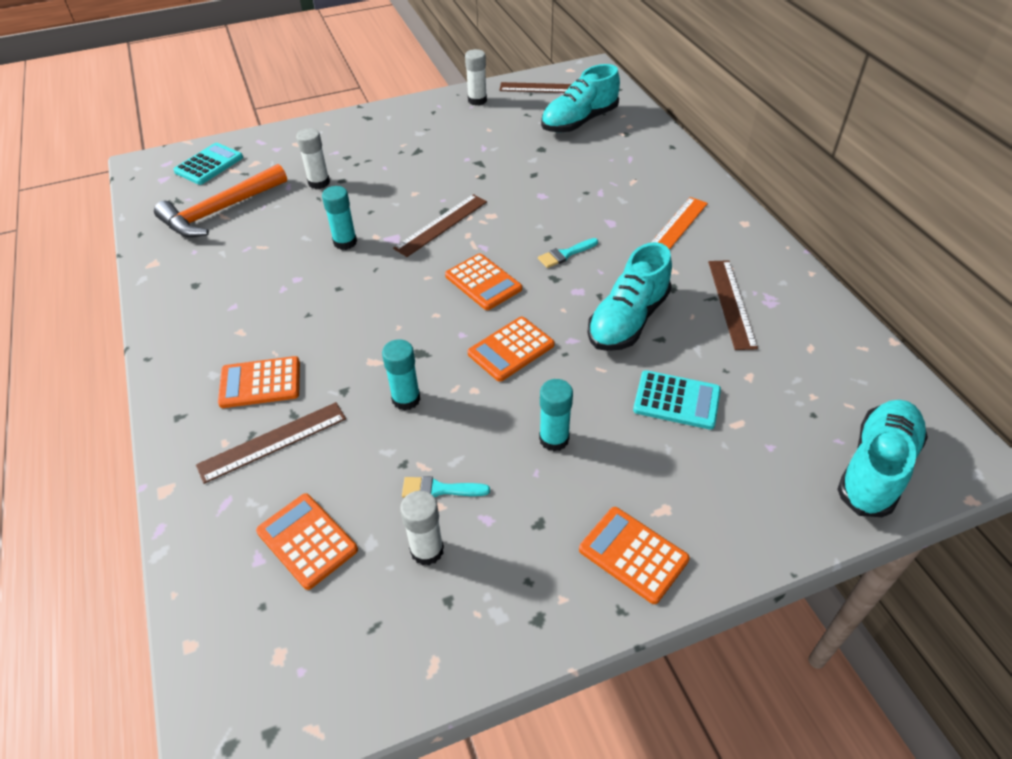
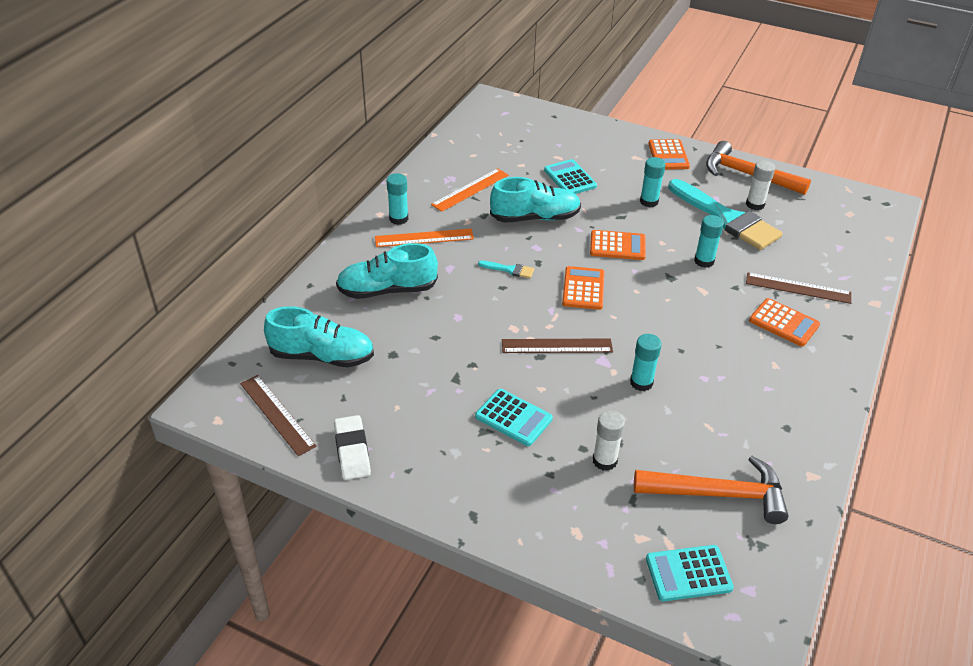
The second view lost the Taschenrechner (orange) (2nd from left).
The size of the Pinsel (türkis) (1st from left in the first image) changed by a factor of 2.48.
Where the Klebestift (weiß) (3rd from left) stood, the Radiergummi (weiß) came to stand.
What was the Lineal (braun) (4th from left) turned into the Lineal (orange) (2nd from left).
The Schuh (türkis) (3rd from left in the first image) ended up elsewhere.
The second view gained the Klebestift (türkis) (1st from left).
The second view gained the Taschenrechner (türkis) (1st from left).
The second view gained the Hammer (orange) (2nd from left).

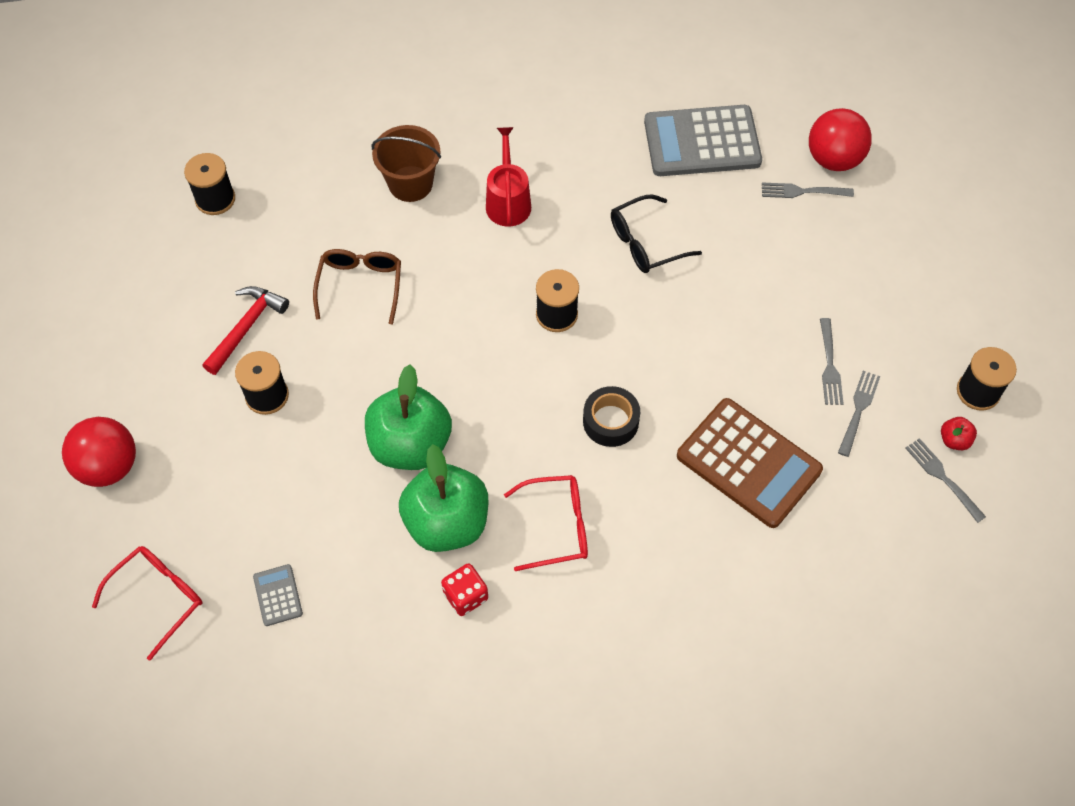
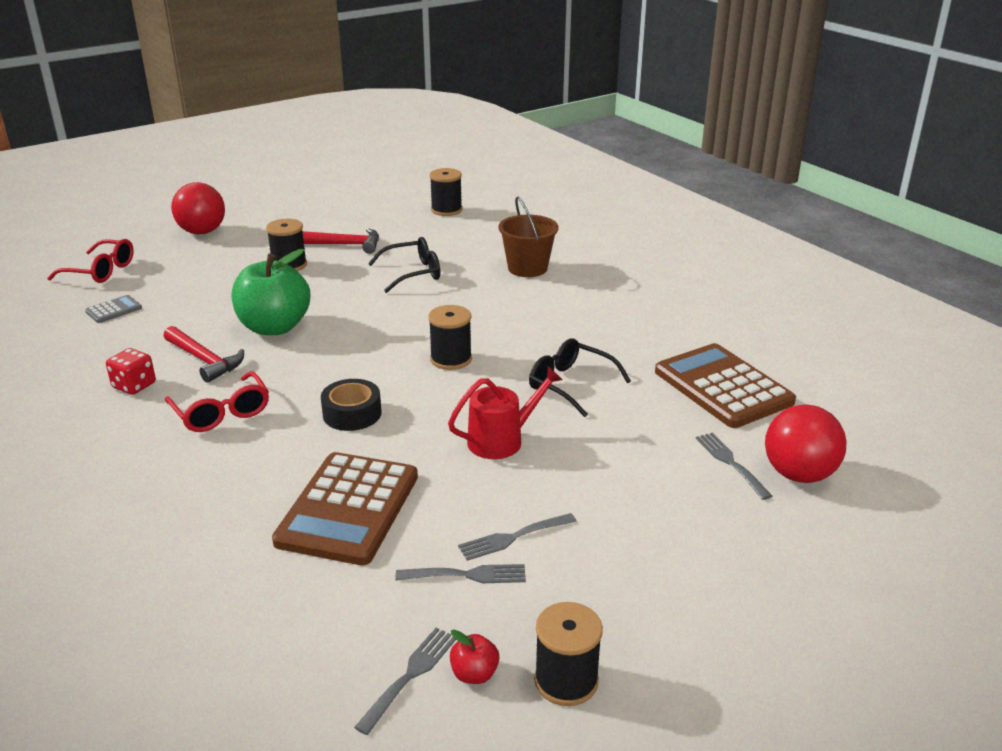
What was the Brille (braun) turned into the Brille (schwarz) (1st from left).
Where the Apfel (grün) (2nd from left) stood, the Hammer (rot) (1st from left) came to stand.
The Gießkanne (rot) ended up elsewhere.
What was the Taschenrechner (grau) (2nd from left) turned into the Taschenrechner (braun) (2nd from left).

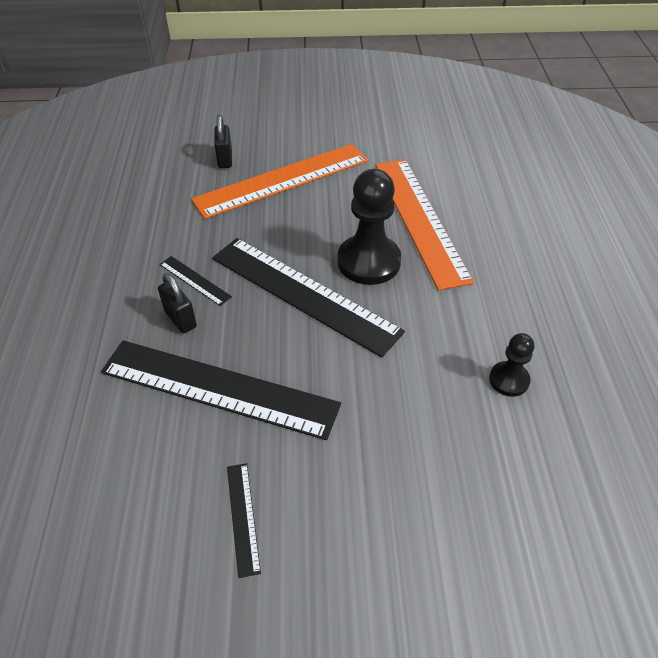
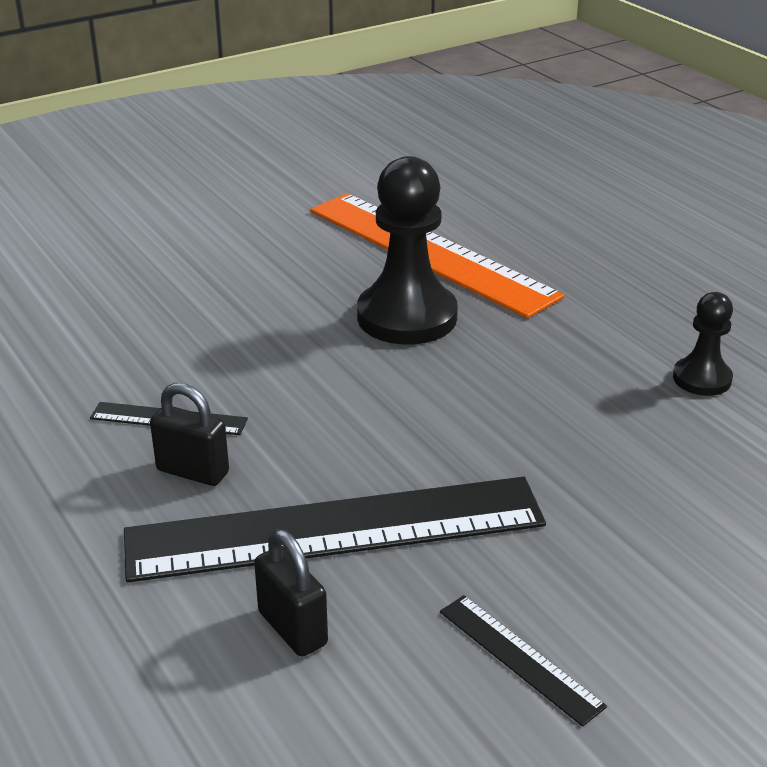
The second view lost the Lineal (orange) (1st from left).
The second view lost the Lineal (schwarz) (4th from left).
The Vorhängeschloss (schwarz) (2nd from left) ended up elsewhere.

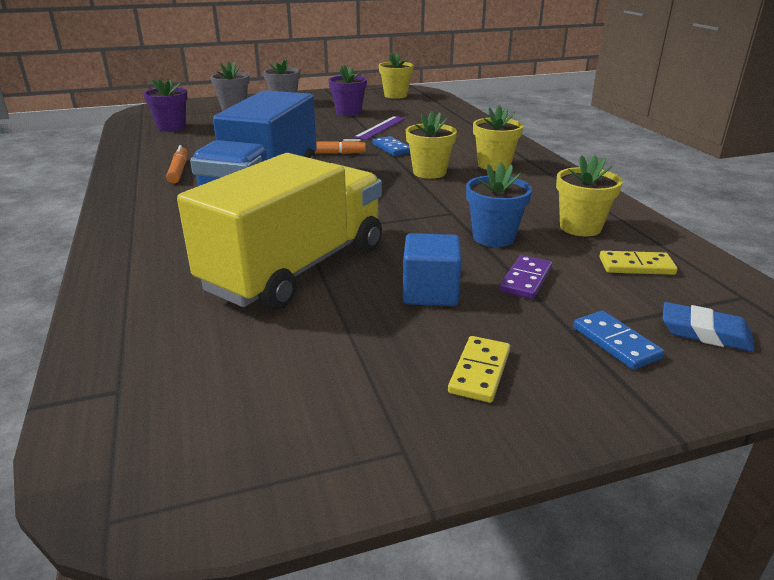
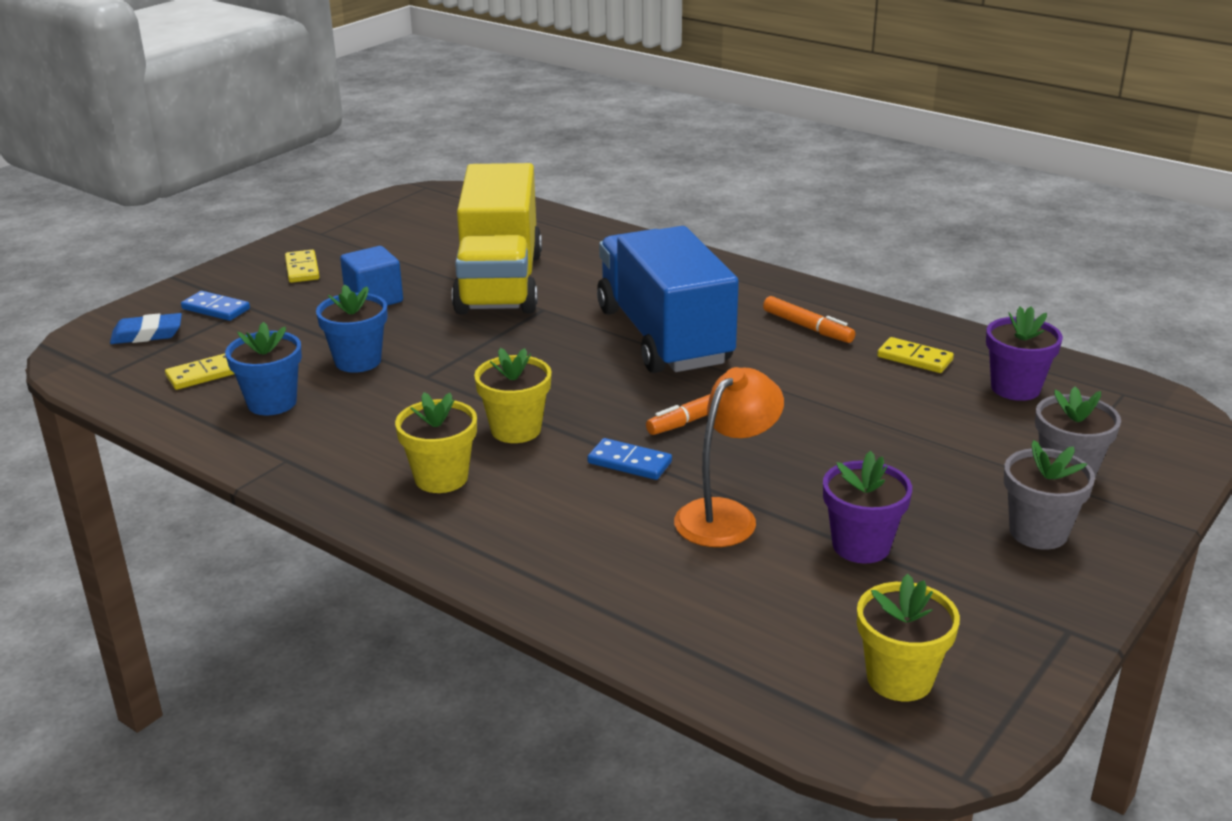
Where the Lineal (lila) stood, the Lampe (orange) came to stand.
The second view lost the Dominostein (lila).
What was the Blumentopf (gelb) (4th from left) turned into the Blumentopf (blau) (1st from left).
The second view gained the Dominostein (gelb) (3rd from left).

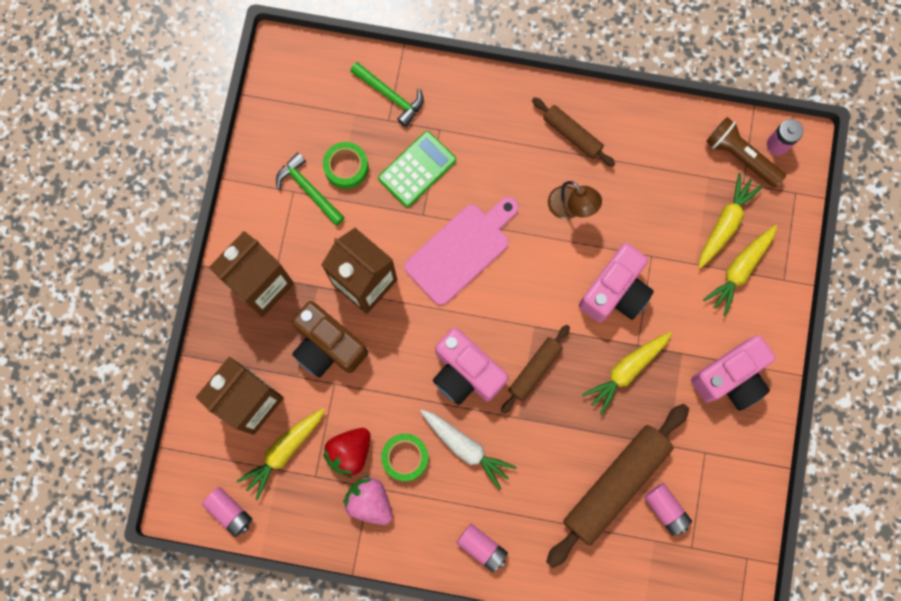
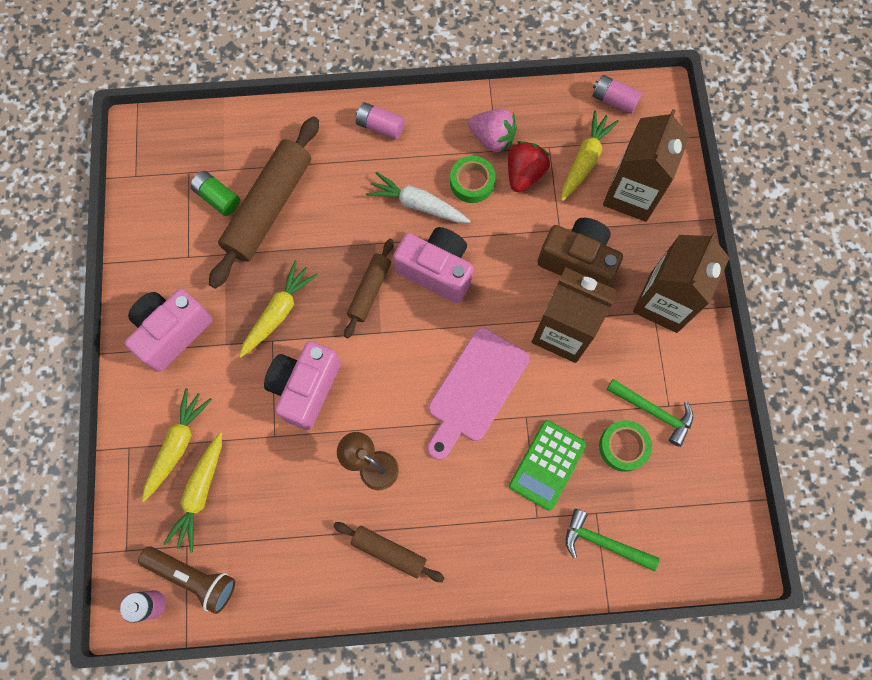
What was the Batterie (rosa) (3rd from left) turned into the Batterie (grün).

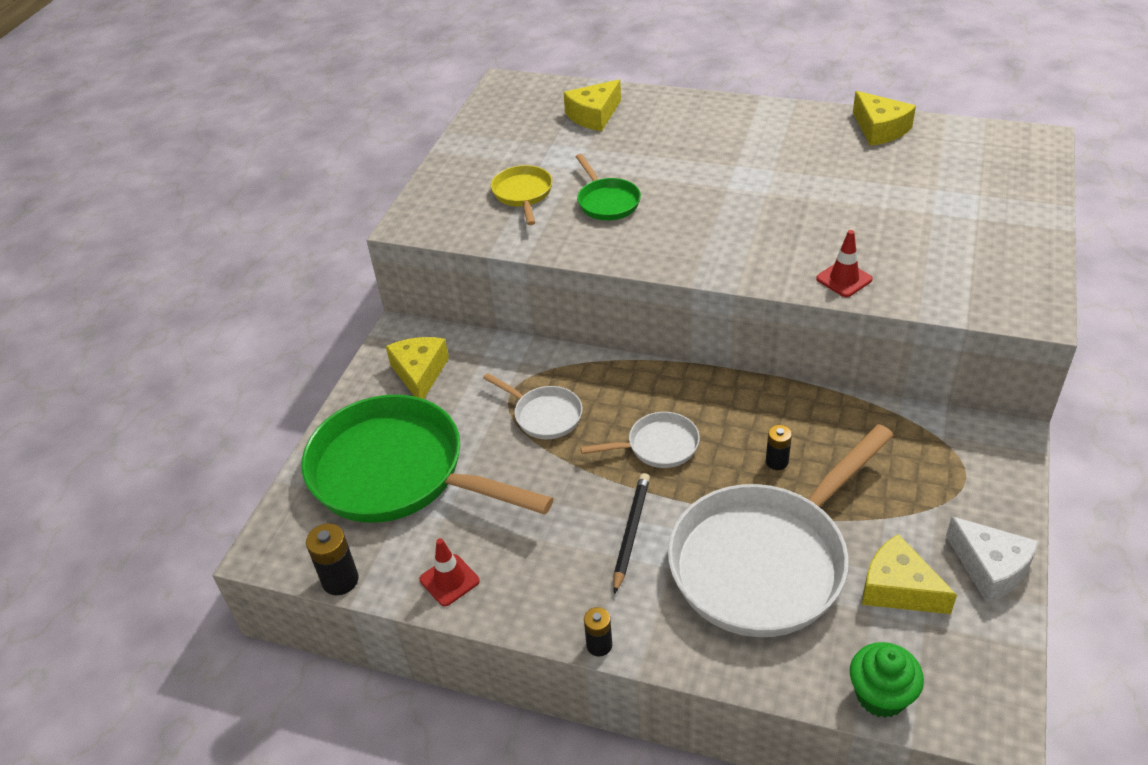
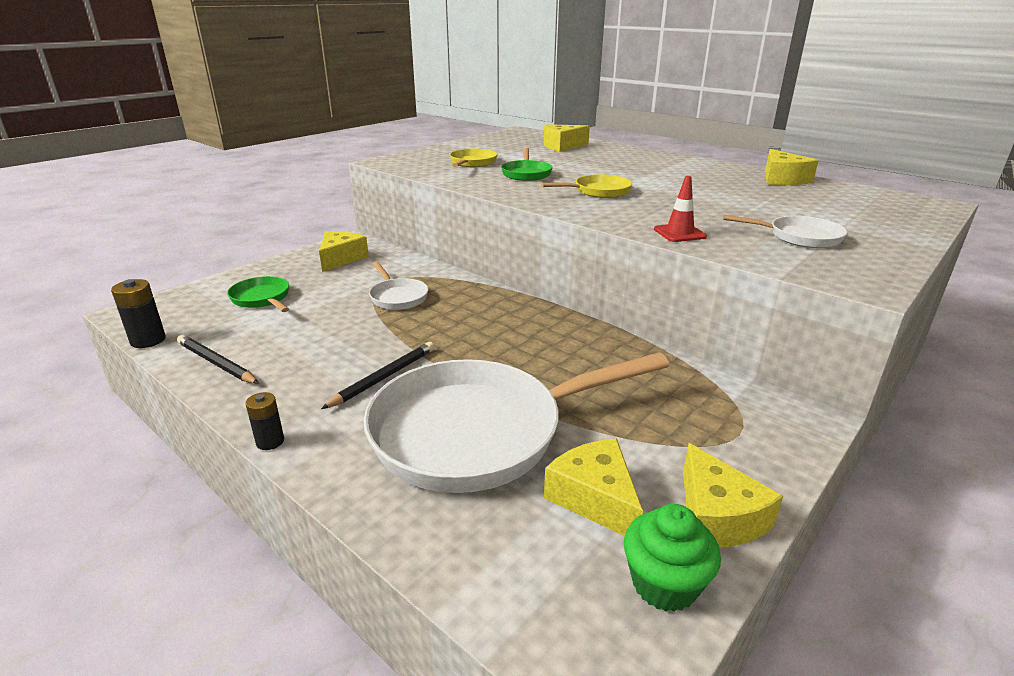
The size of the Pfanne (grün) (1st from left) changed by a factor of 0.45.
Where the Leitkegel (rot) (1st from left) stood, the Bleistift (schwarz) (1st from left) came to stand.
The Pfanne (weiß) (2nd from left in the first image) ended up elsewhere.
The second view lost the Batterie (schwarz) (3rd from left).
The Muffin (grün) ended up elsewhere.
What was the Käse (weiß) turned into the Käse (gelb) (4th from left).
The second view gained the Pfanne (gelb) (2nd from left).

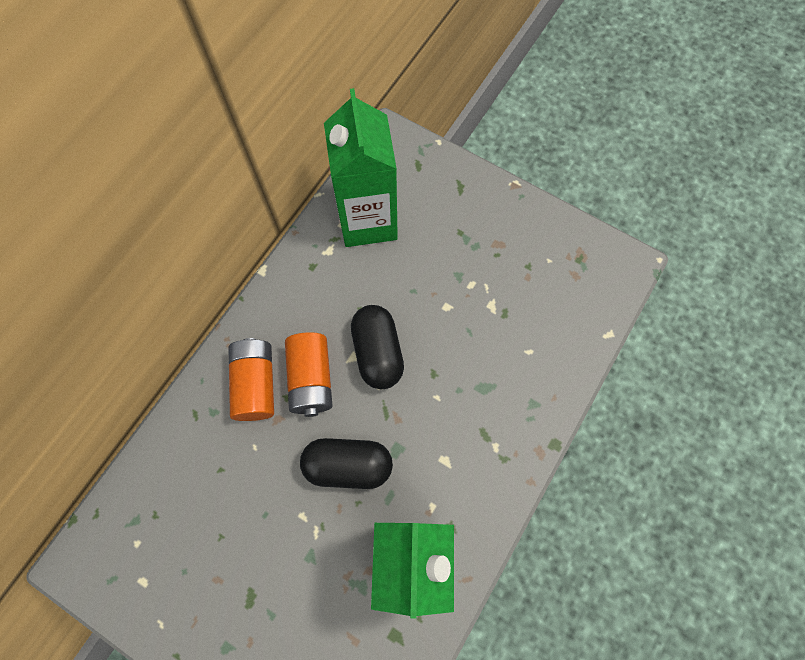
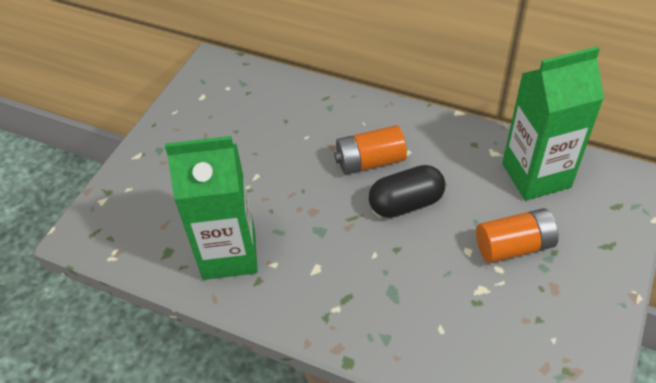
The Batterie (orange) (1st from left in the first image) ended up elsewhere.
The second view lost the Kapsel (schwarz) (1st from left).

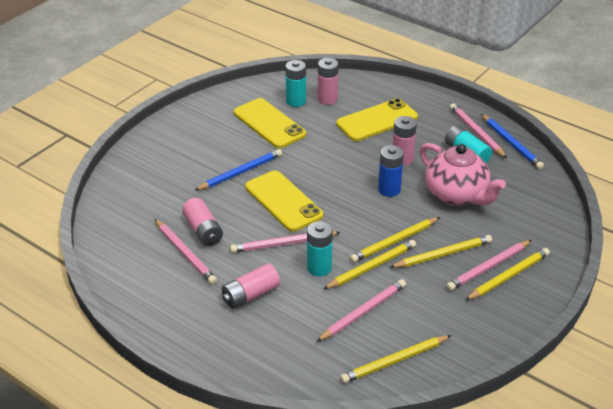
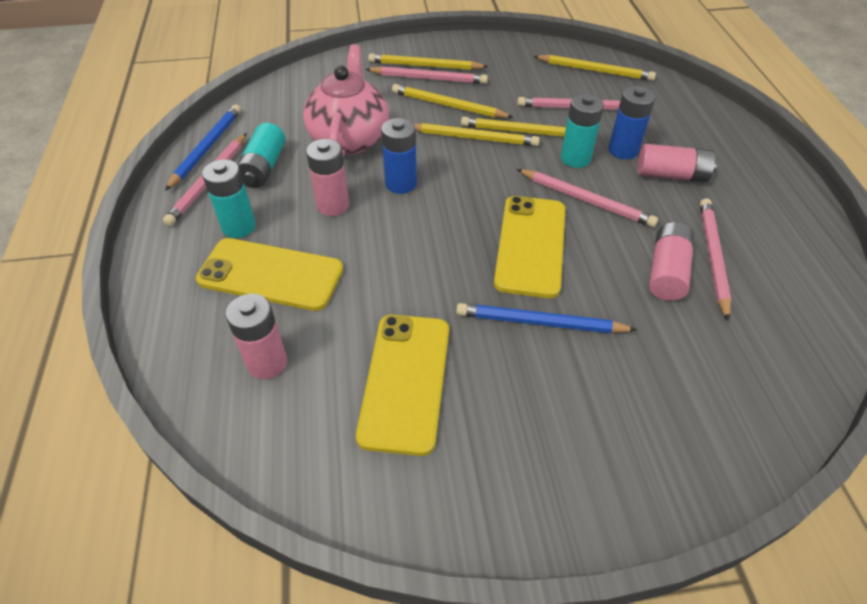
The Batterie (türkis) (1st from left) ended up elsewhere.
The second view gained the Batterie (blau) (2nd from left).

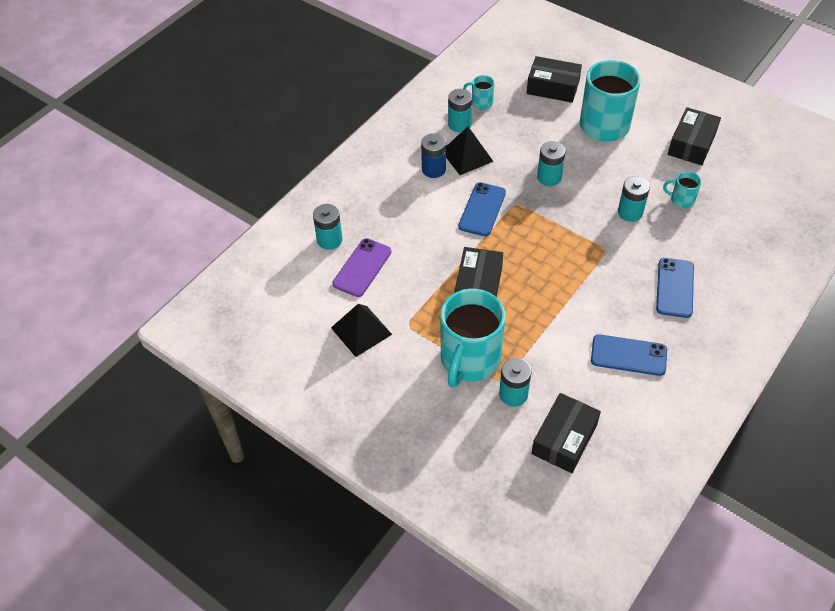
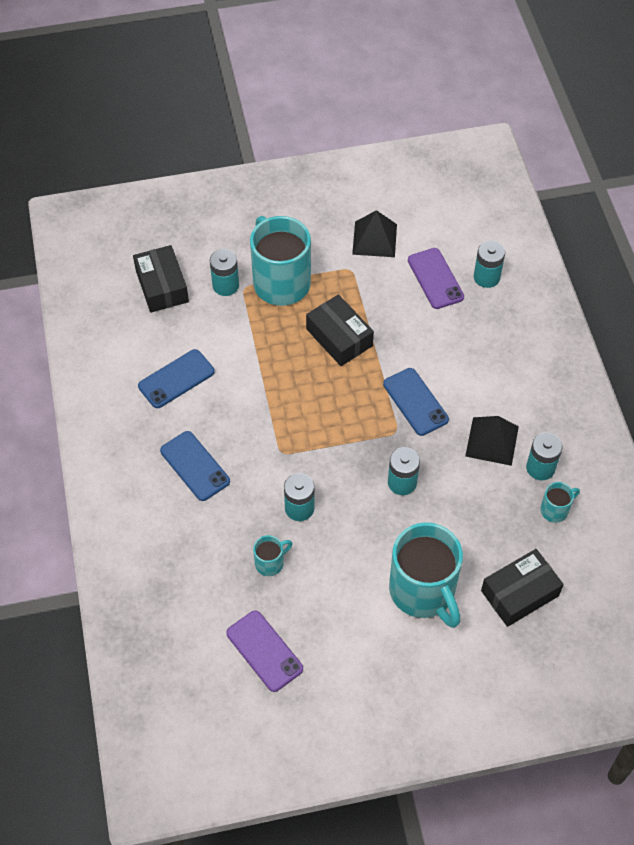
The second view lost the Batterie (blau).
The second view lost the Schachtel (schwarz) (4th from left).
The second view gained the Handy (lila) (1st from left).

